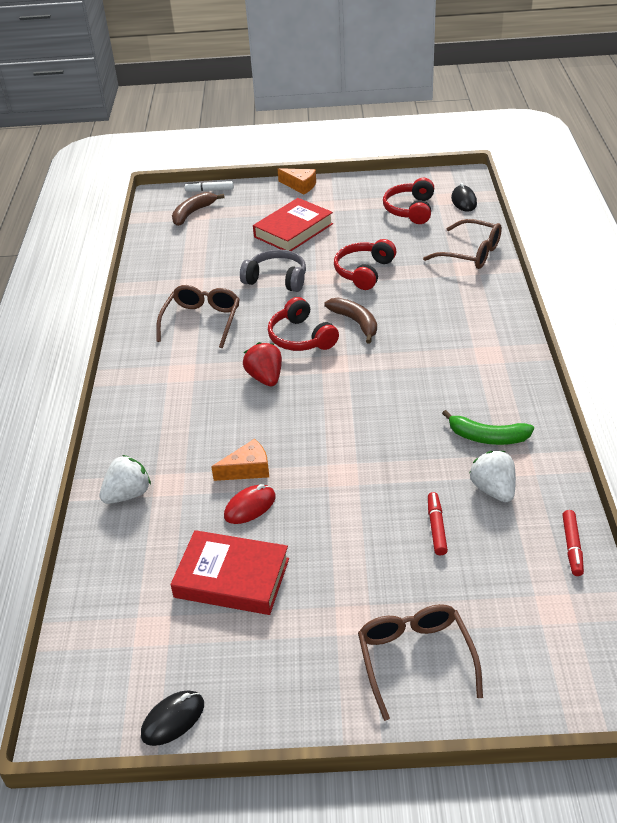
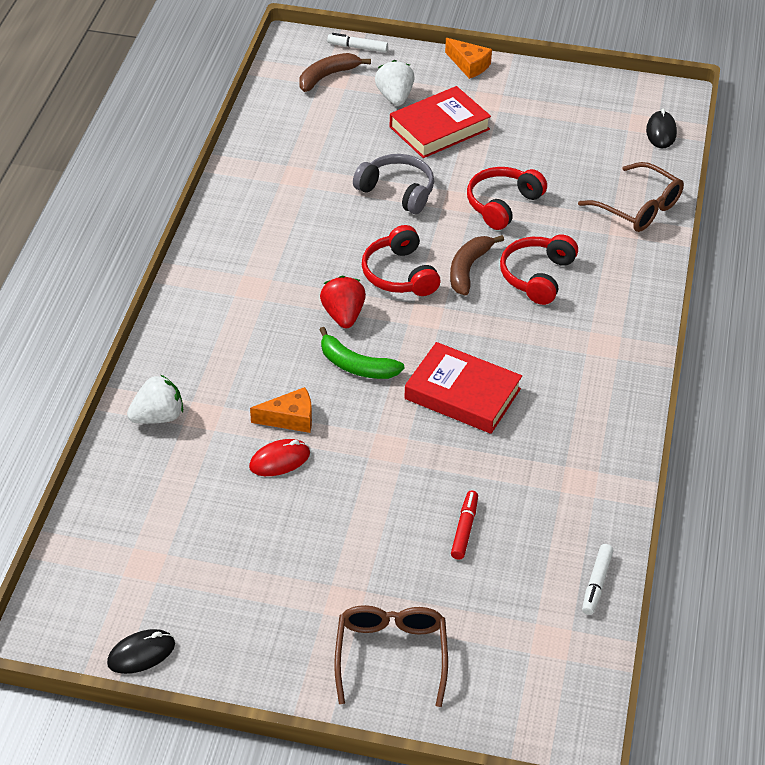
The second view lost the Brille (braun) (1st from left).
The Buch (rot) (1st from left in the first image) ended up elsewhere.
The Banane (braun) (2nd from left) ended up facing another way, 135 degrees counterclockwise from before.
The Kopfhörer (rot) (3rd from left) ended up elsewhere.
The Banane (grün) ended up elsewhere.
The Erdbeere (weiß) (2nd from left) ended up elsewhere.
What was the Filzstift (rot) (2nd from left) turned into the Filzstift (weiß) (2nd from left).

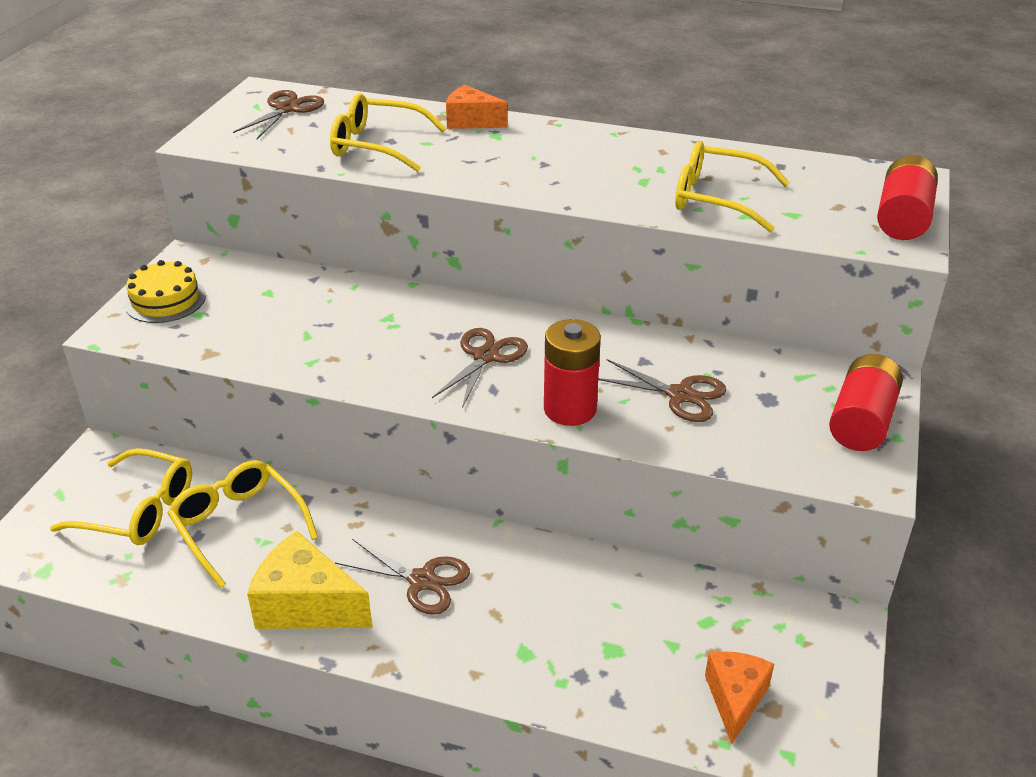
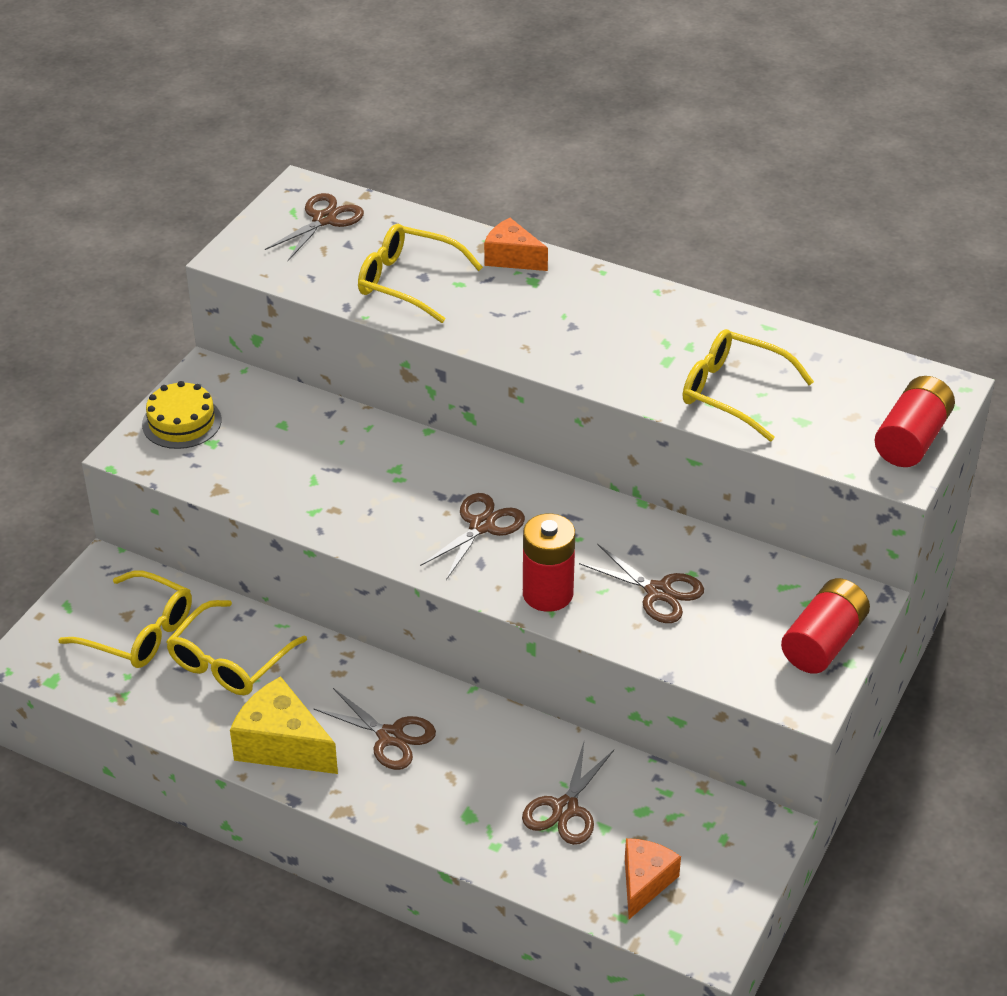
The Brille (gelb) (2nd from left) ended up facing another way, 120 degrees counterclockwise from before.
The second view gained the Schere (braun) (4th from left).

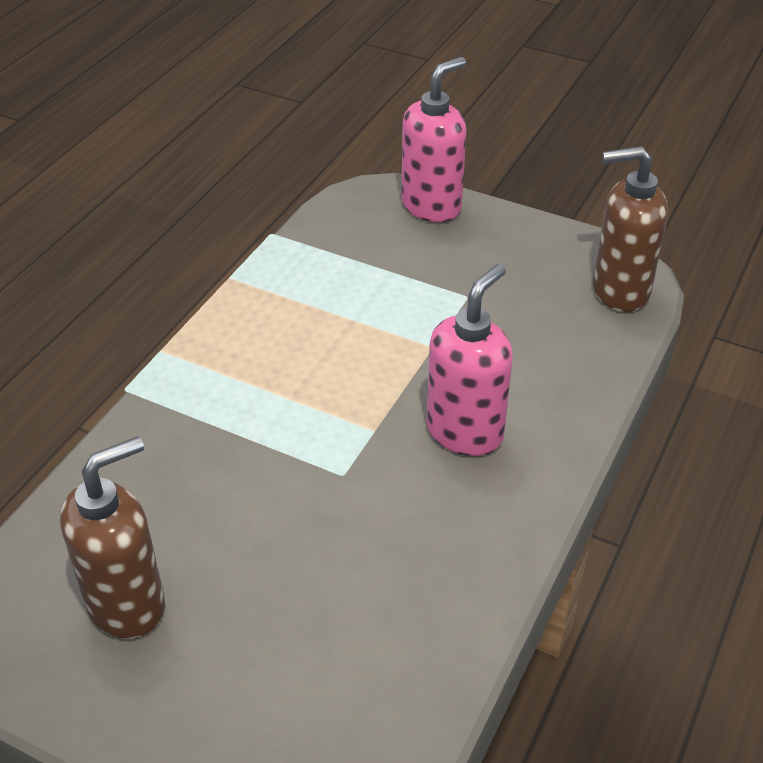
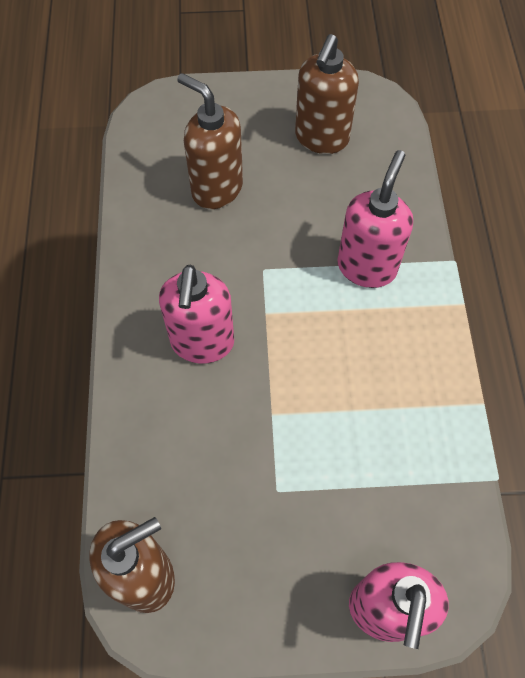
The second view gained the Seifenspender (braun) (2nd from left).
The second view gained the Seifenspender (rosa) (2nd from left).

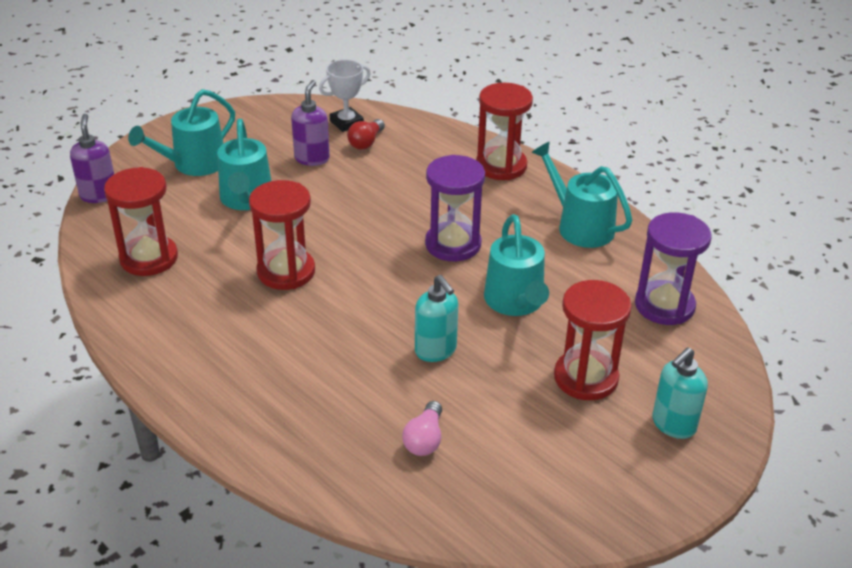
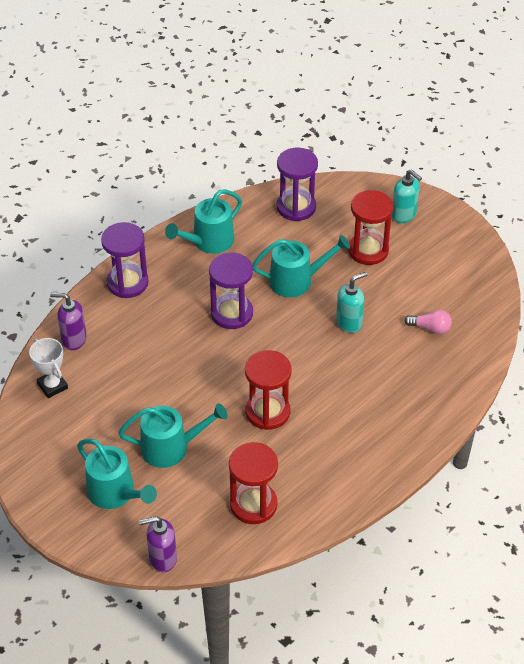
The Seifenspender (lila) (2nd from left in the first image) ended up elsewhere.
The second view lost the Glühbirne (rot).
What was the Sanduhr (rot) (3rd from left) turned into the Sanduhr (lila) (1st from left).

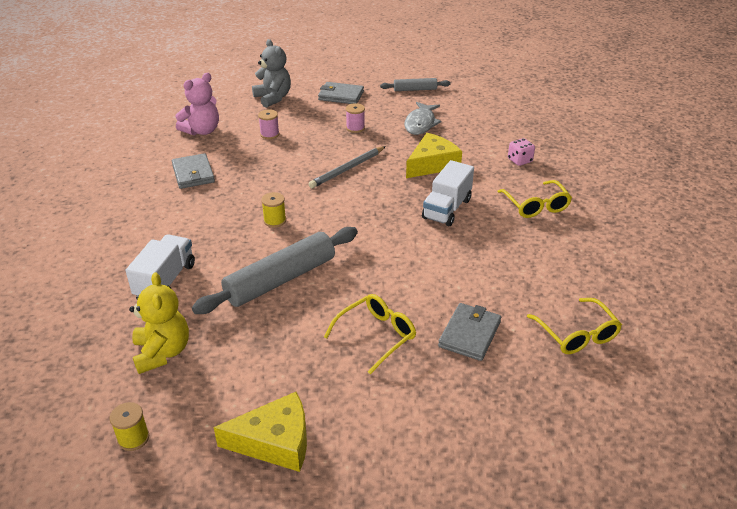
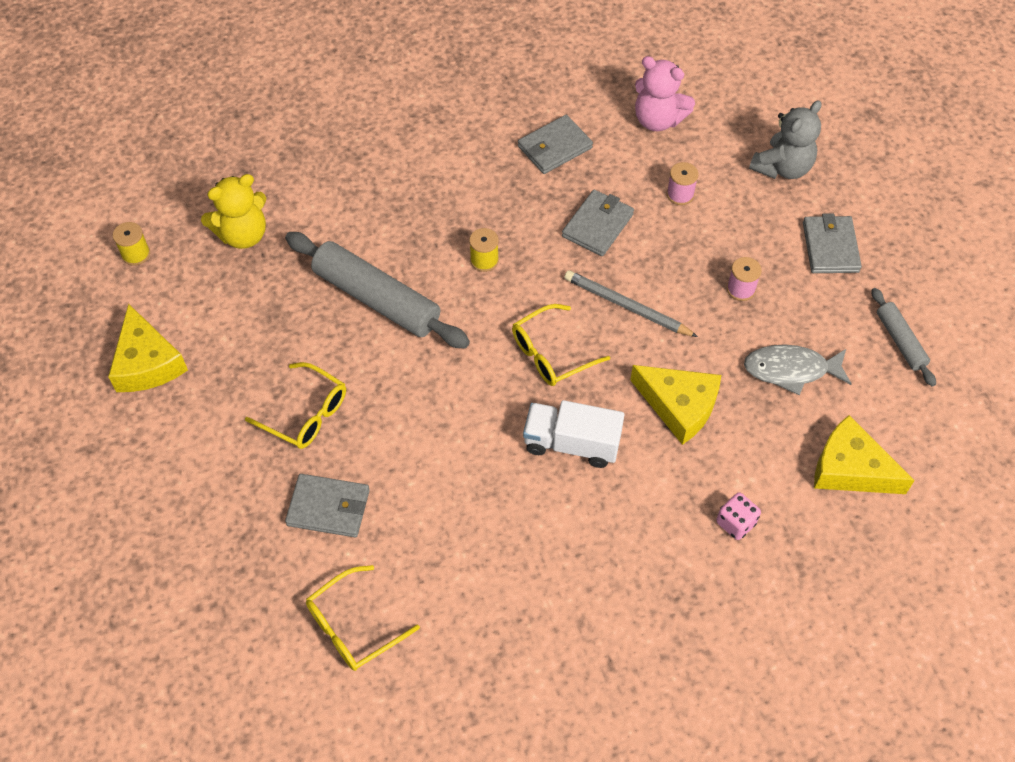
The second view lost the Lastwagen (weiß) (1st from left).
The Brille (gelb) (2nd from left in the first image) ended up elsewhere.
The second view gained the Geldbörse (grau) (3rd from left).
The second view gained the Käse (gelb) (3rd from left).

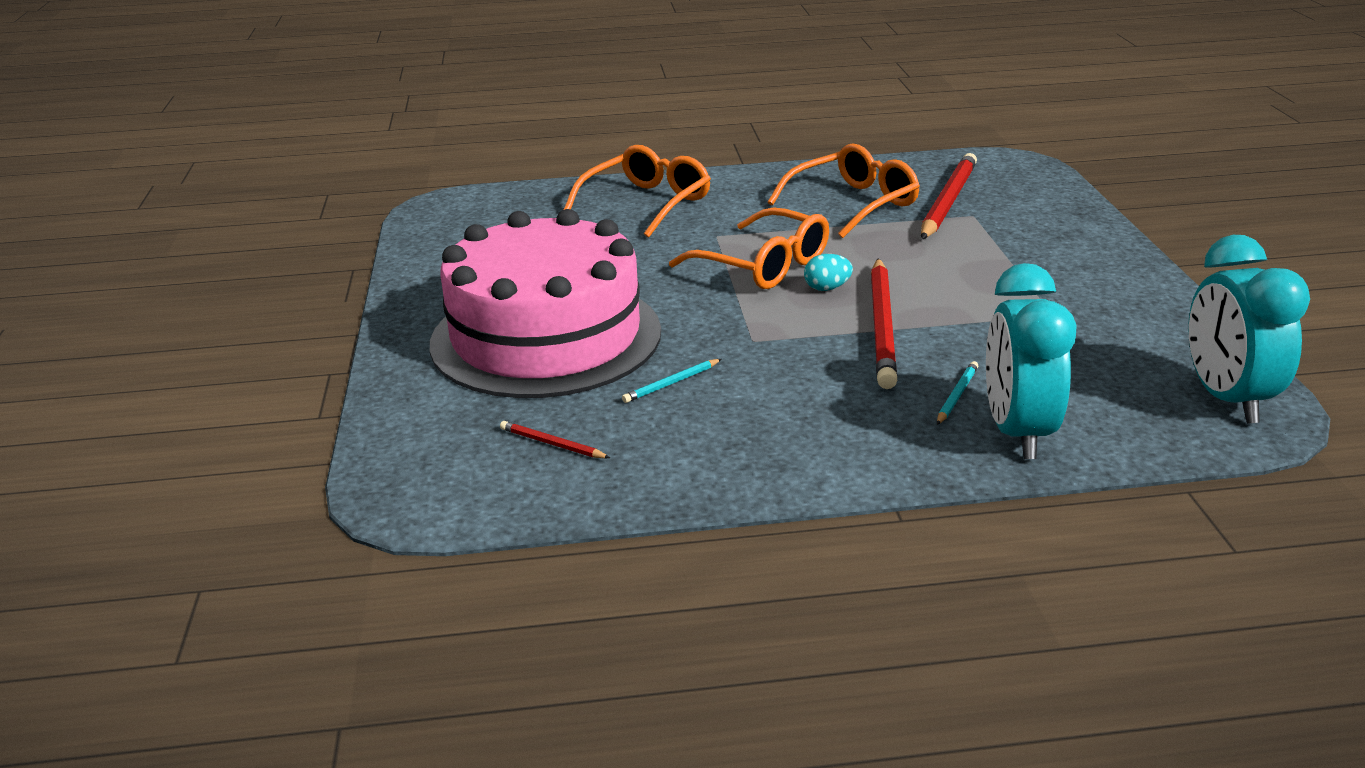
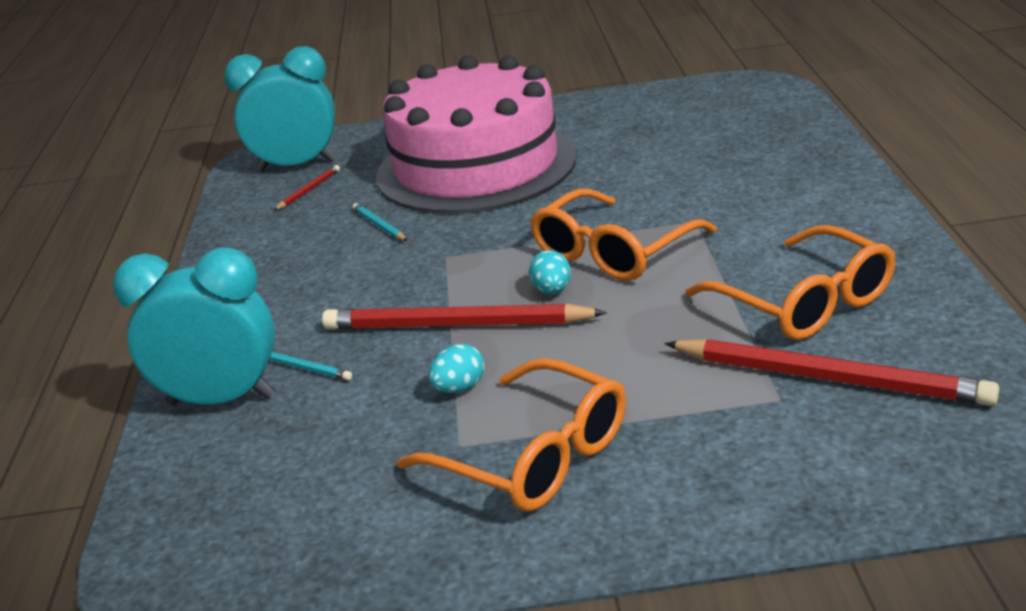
The Brille (orange) (1st from left) ended up elsewhere.
The Wecker (türkis) (2nd from left) ended up elsewhere.
The second view gained the Ei (türkis) (1st from left).

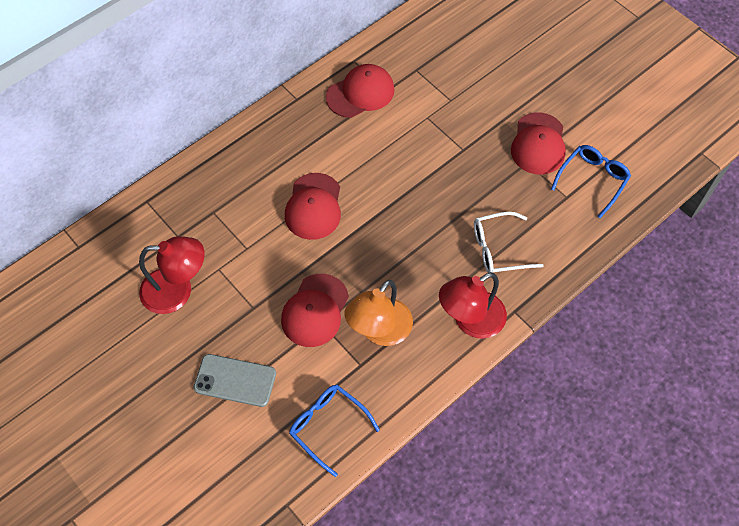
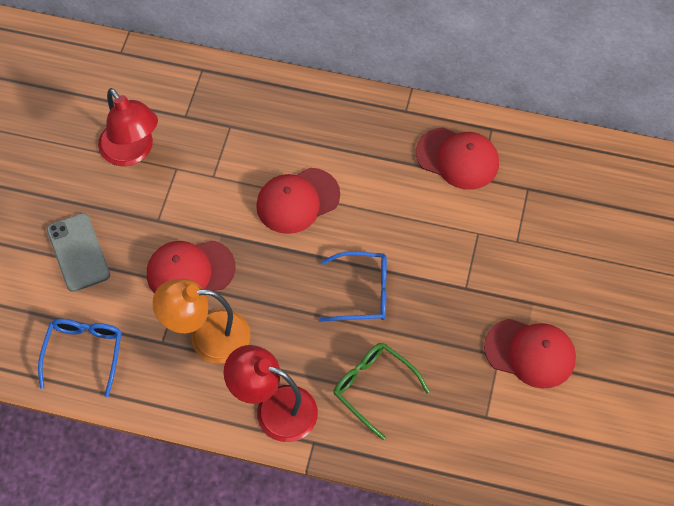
What was the Brille (weiß) turned into the Brille (grün).
The Kappe (rot) (4th from left) ended up facing another way, 135 degrees counterclockwise from before.
The Brille (blau) (2nd from left) ended up elsewhere.

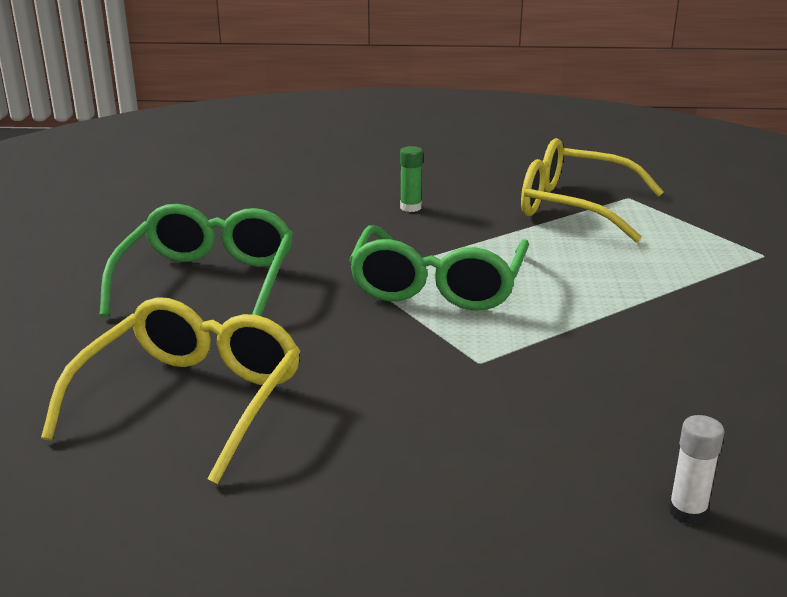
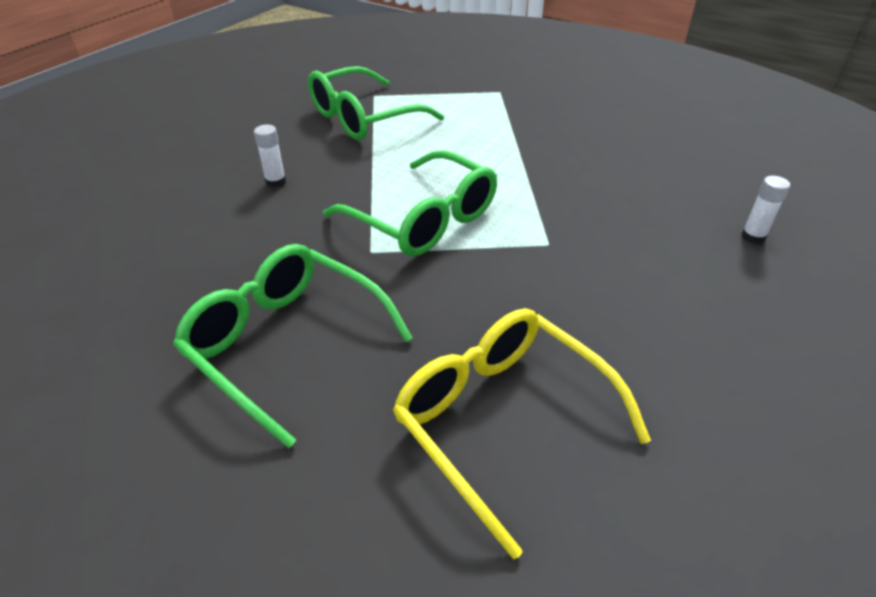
What was the Klebestift (grün) turned into the Klebestift (weiß) (1st from left).
What was the Brille (gelb) (2nd from left) turned into the Brille (grün) (2nd from left).

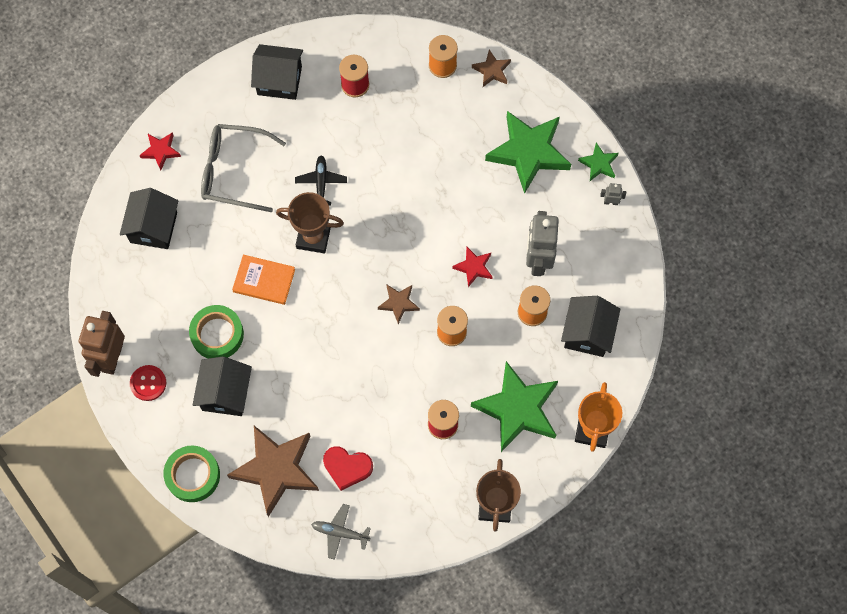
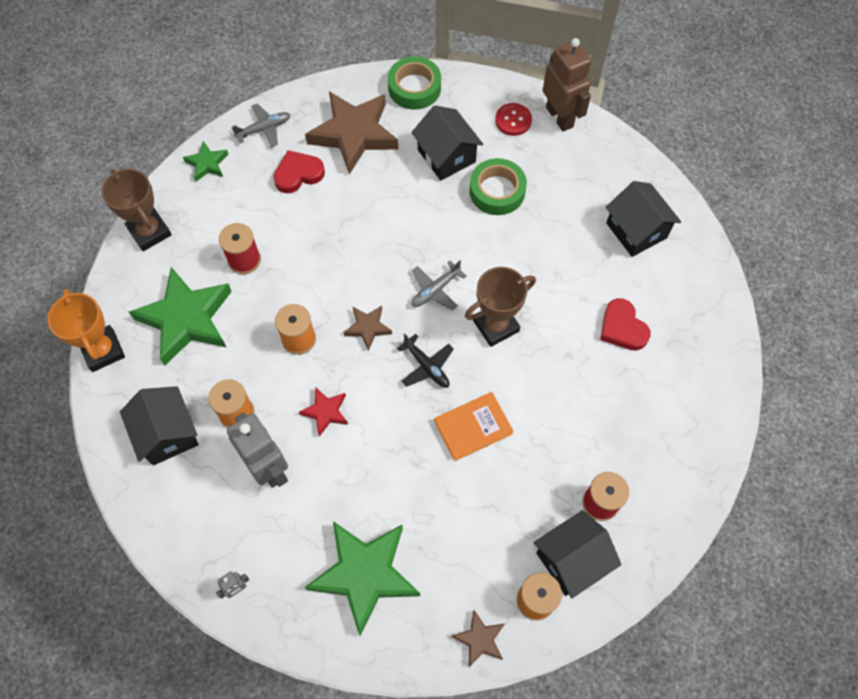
The second view lost the Stern (rot) (1st from left).
Where the Brille (grau) stood, the Herz (rot) (2nd from left) came to stand.
The Buch (orange) ended up elsewhere.
The Haus (schwarz) (3rd from left) ended up elsewhere.
The Flugzeug (schwarz) ended up elsewhere.
The Stern (grün) (3rd from left in the first image) ended up elsewhere.
The second view gained the Flugzeug (grau) (2nd from left).

